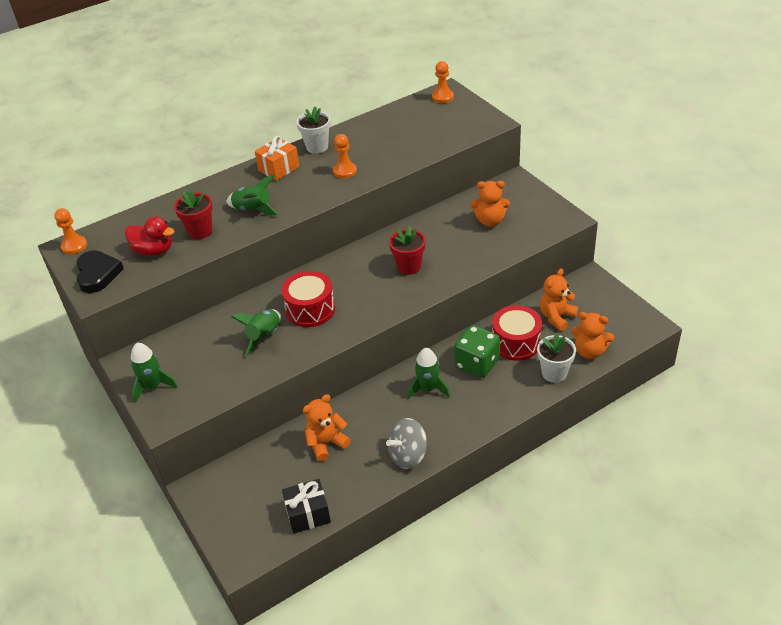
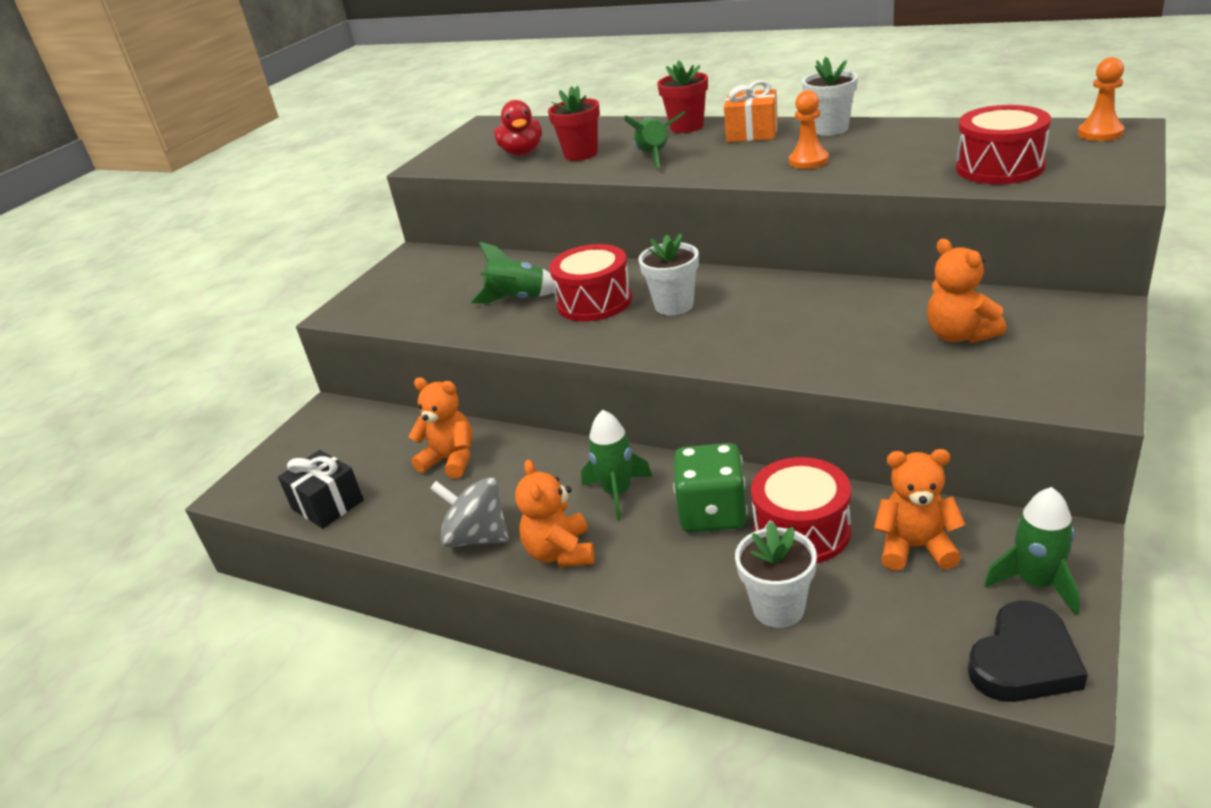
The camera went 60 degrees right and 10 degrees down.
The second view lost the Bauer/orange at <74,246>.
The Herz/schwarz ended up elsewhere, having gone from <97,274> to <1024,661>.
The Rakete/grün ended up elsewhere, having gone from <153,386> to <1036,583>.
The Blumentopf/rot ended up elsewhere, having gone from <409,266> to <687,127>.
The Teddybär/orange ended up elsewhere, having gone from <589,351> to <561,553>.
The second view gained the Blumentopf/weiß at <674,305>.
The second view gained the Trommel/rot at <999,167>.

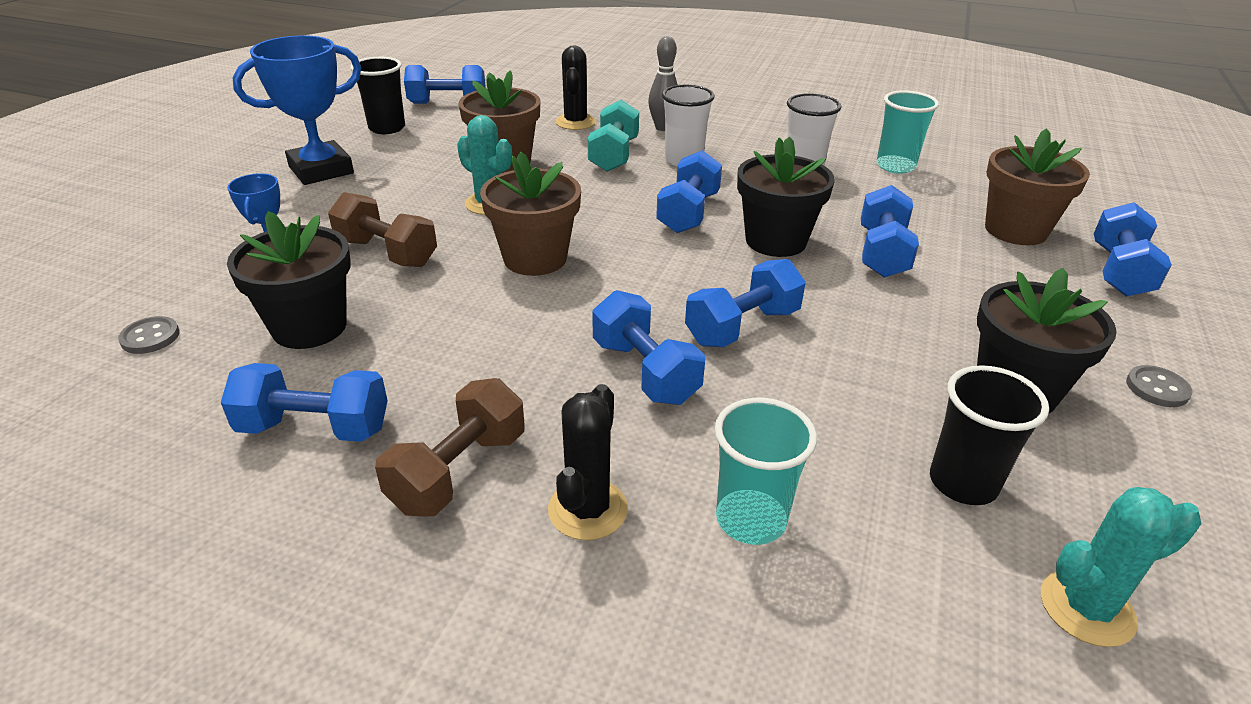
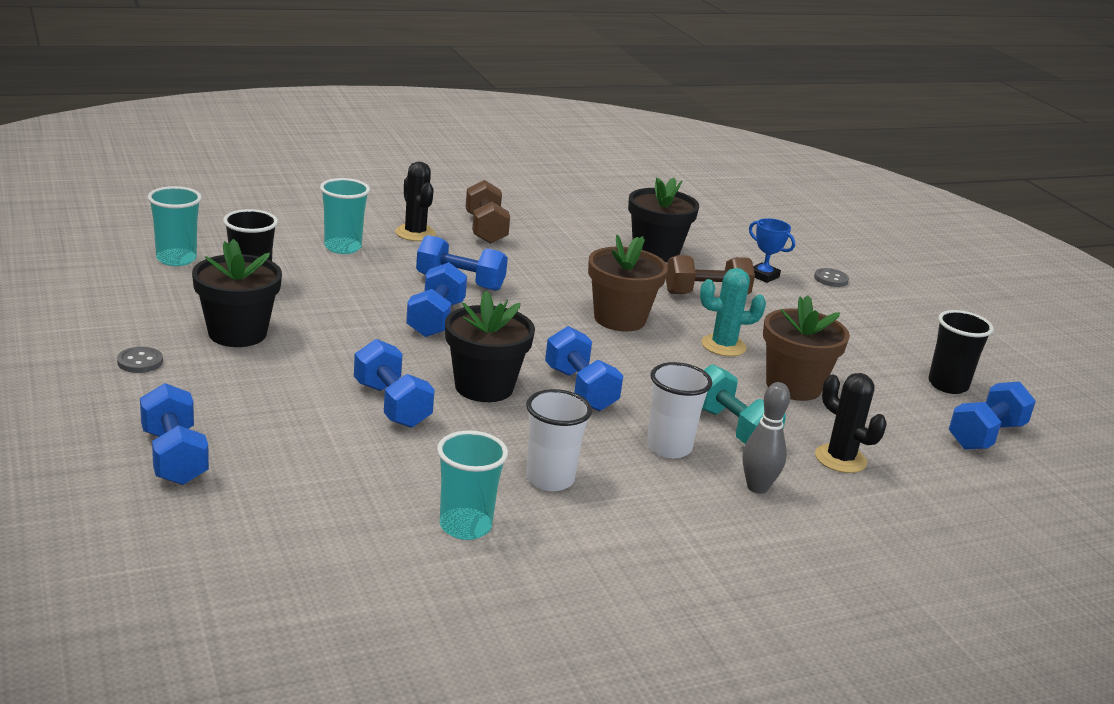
The camera went 135 degrees right and 10 degrees down.
The Knopf/grau ended up elsewhere, having gone from <150,337> to <831,279>.
The second view lost the Hantel/blau at <315,428>.
The second view lost the Pokal/blau at <321,170>.
The second view lost the Blumentopf/braun at <1015,230>.
Where the Kaktus/türkis stood at <1086,608>, the Becher/türkis came to stand at <176,259>.

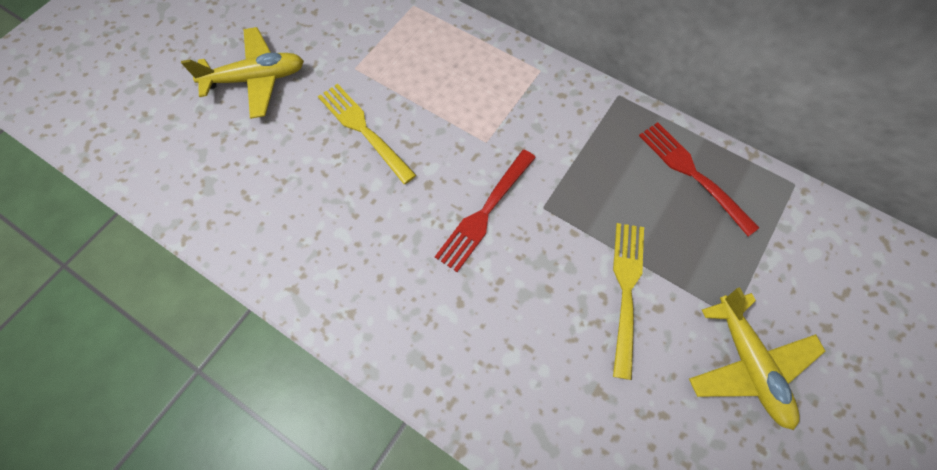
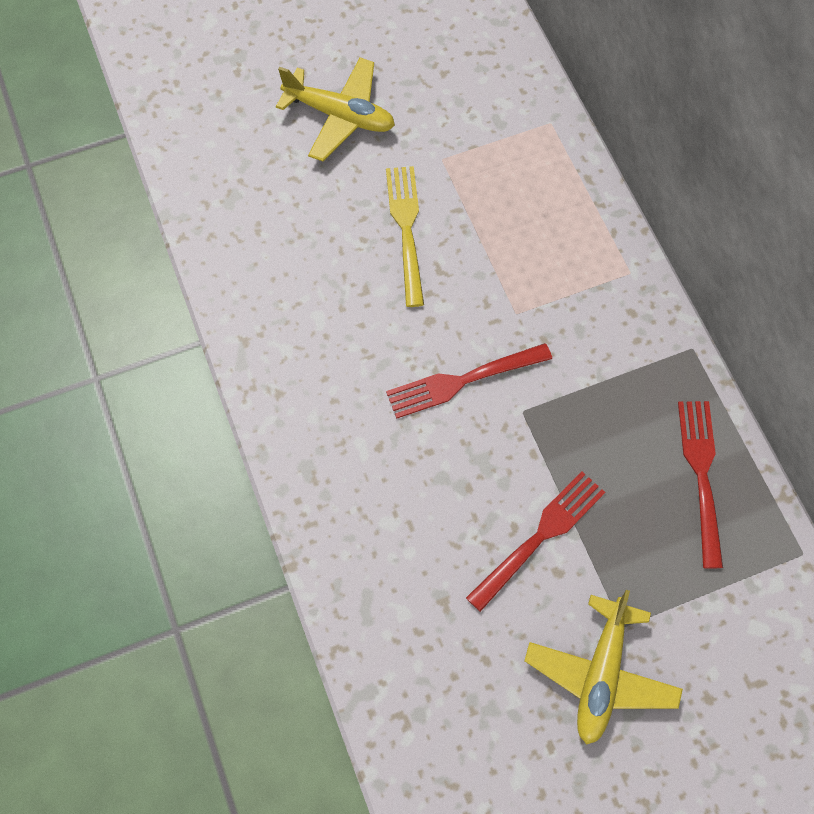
The camera went 35 degrees right and 0 degrees up.
What was the Gabel/gelb at <626,290> turned into the Gabel/rot at <540,537>.

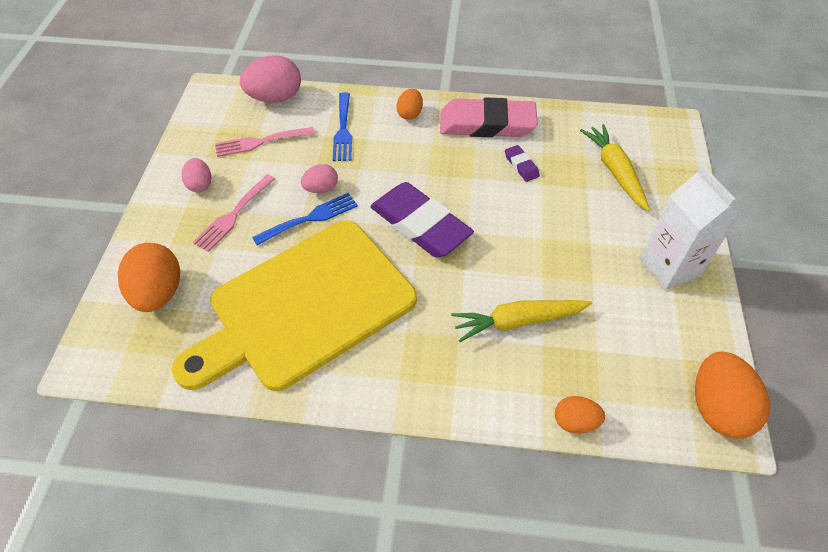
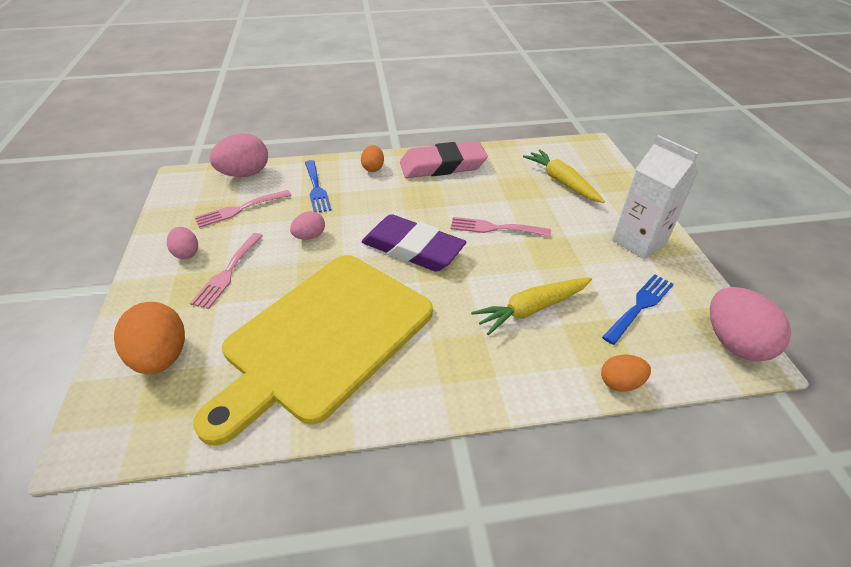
The camera went 15 degrees left and 10 degrees down.
The Gabel/blau ended up elsewhere, having gone from <310,218> to <640,306>.
The second view lost the Radiergummi/lila at <521,165>.
What was the Ei/orange at <717,408> turned into the Ei/rosa at <734,342>.
The second view gained the Gabel/rosa at <495,228>.

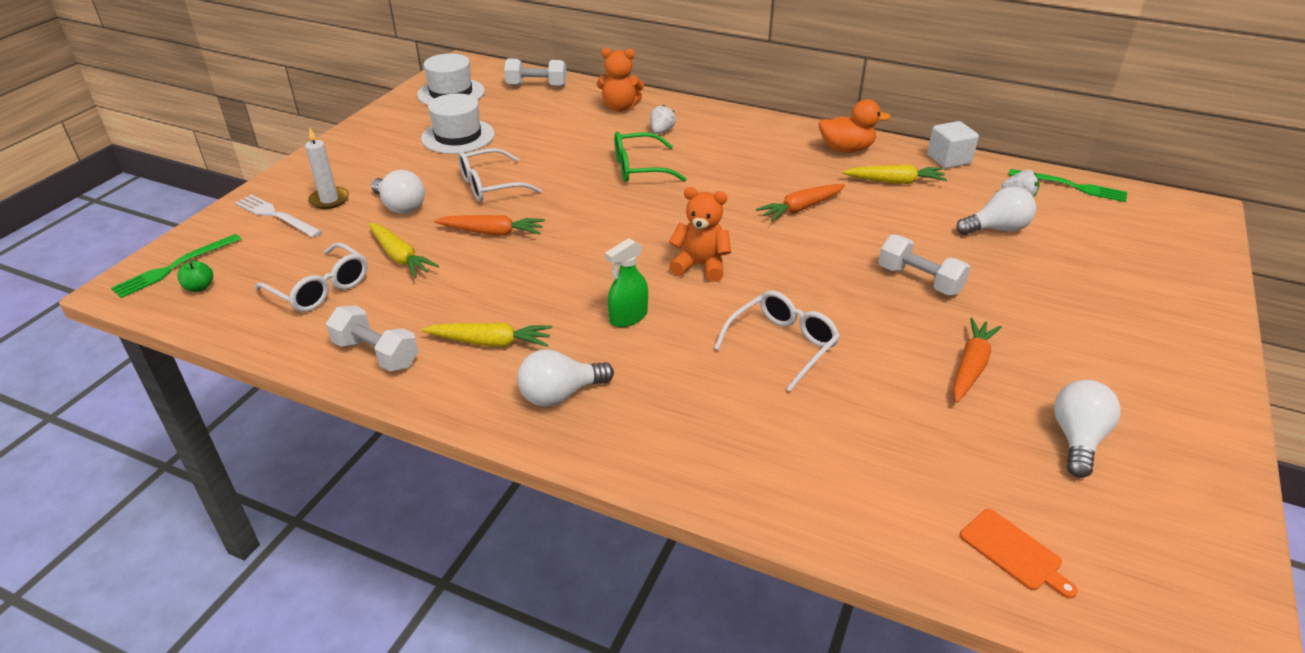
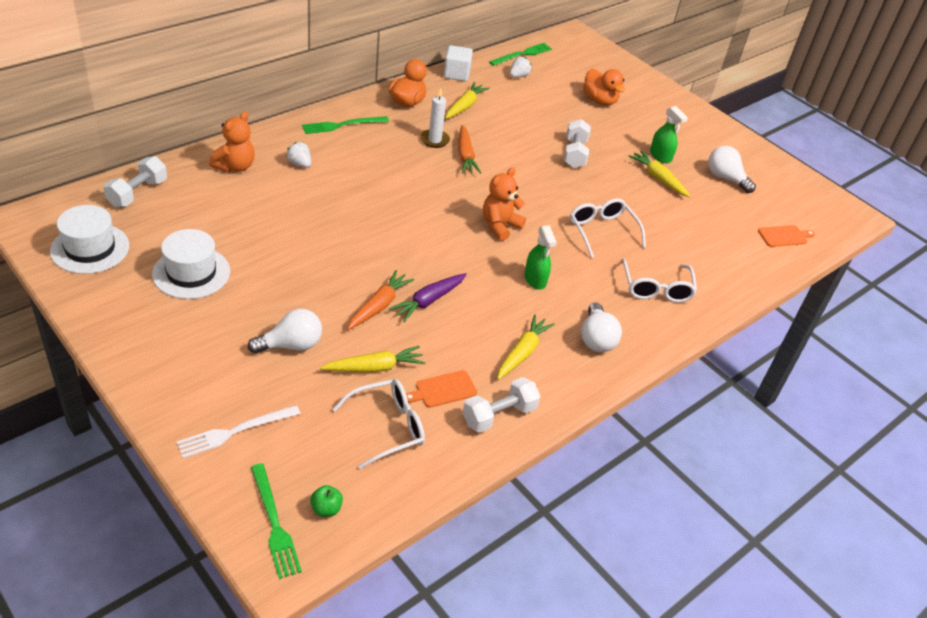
The camera went 70 degrees left and 5 degrees up.
The Kerze/weiß ended up elsewhere, having gone from <329,200> to <434,140>.
The Brille/weiß ended up elsewhere, having gone from <490,185> to <656,289>.
The second view lost the Brille/grün at <639,168>.
The Hantel/weiß at <919,280> ended up facing another way, 60 degrees counterclockwise from before.
What was the Karotte/orange at <971,367> turned into the Karotte/gelb at <658,178>.
The second view lost the Glühbirne/weiß at <996,229>.
The second view gained the Gabel/grün at <342,125>.
The second view gained the Karotte/lila at <429,301>.
The second view gained the Schneidebrett/orange at <443,390>.
The second view gained the Ente/orange at <599,100>.
The second view gained the Sprühflasche/grün at <660,156>.

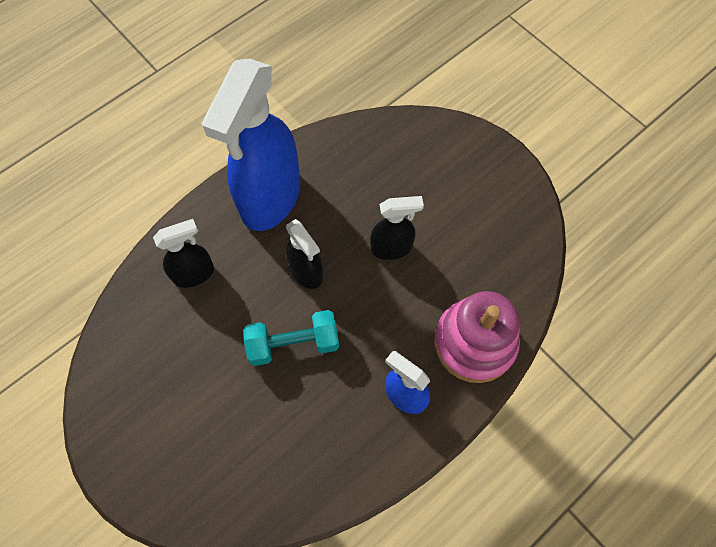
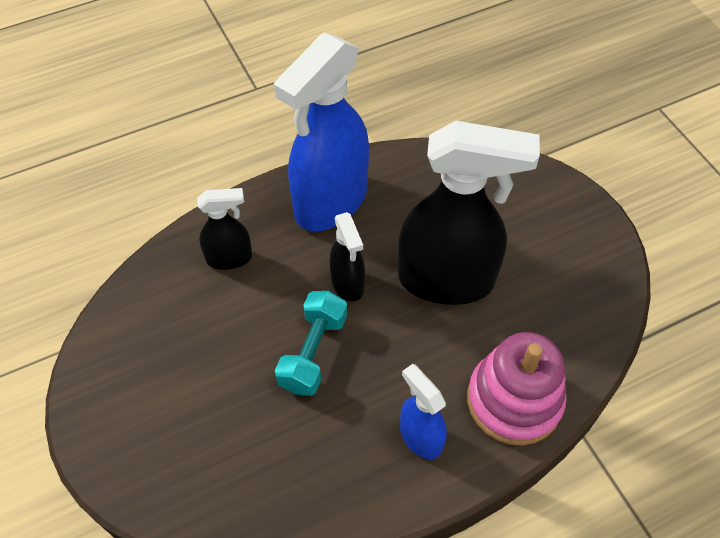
The camera went 15 degrees right and 10 degrees down.
The Hantel/türkis at <293,343> ended up facing another way, 75 degrees counterclockwise from before.
The size of the Sprühflasche/schwarz at <392,248> changed by a factor of 2.04.

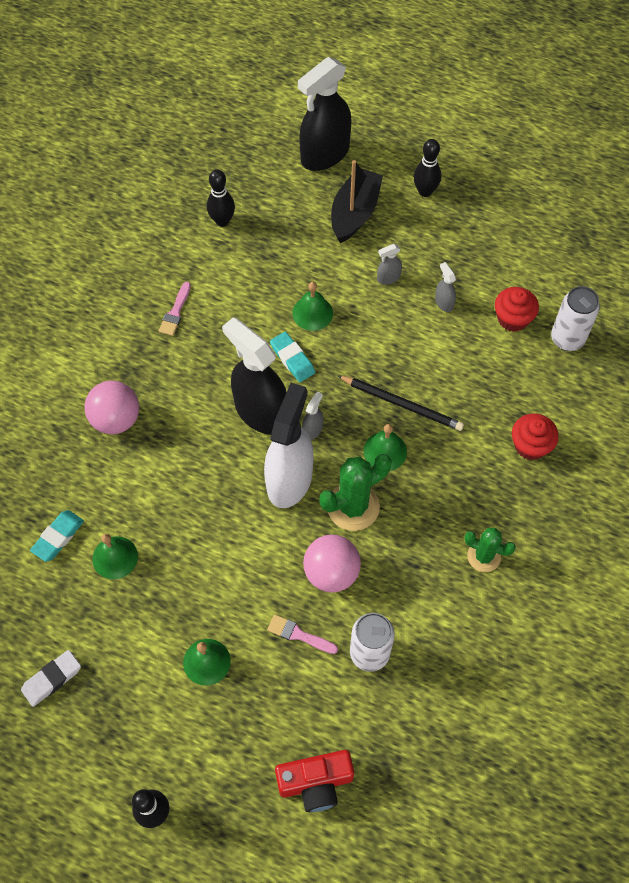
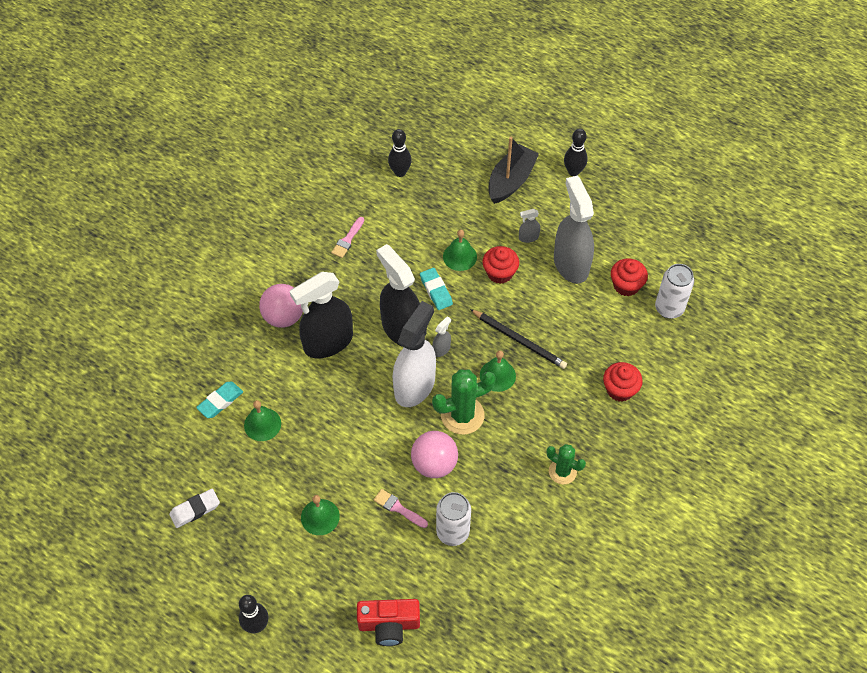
The camera went 10 degrees right and 5 degrees down.
The Sprühflasche/schwarz ended up elsewhere, having gone from <324,154> to <328,342>.
The size of the Sprühflasche/grau at <444,302> changed by a factor of 2.44.
The second view gained the Muffin/rot at <499,273>.

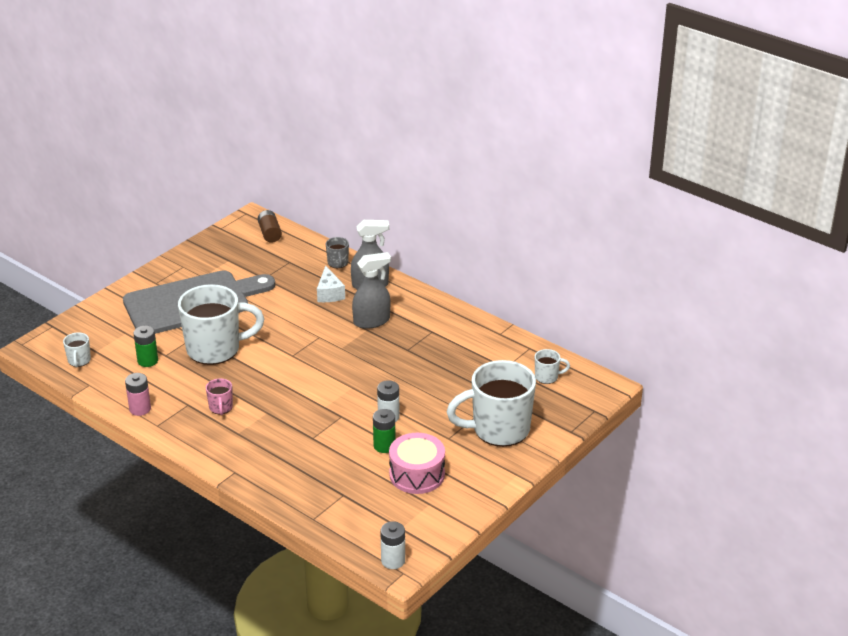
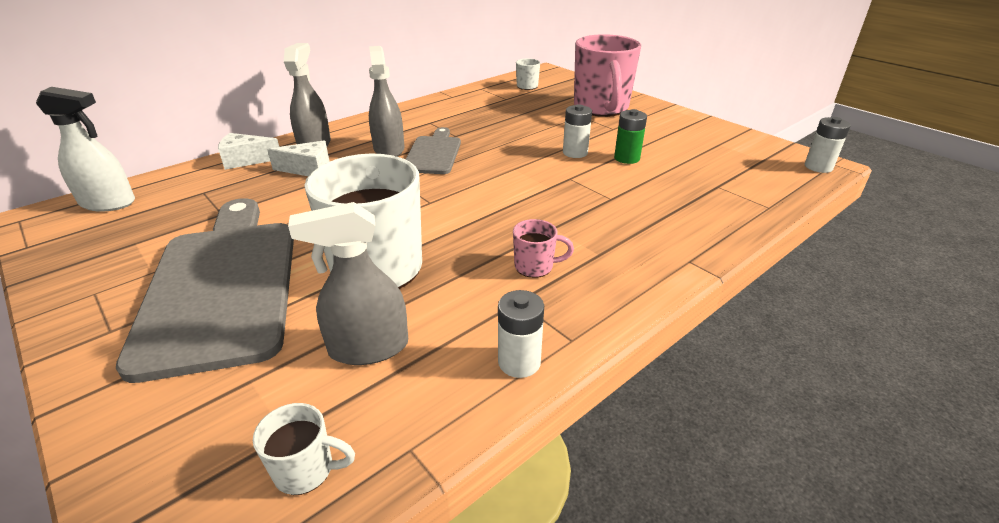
The camera went 80 degrees left and 0 degrees up.
What was the Batterie/rosa at <140,409> turned into the Batterie/weiß at <519,362>.
Where the Batterie/grün stood at <147,361>, the Sprühflasche/grau came to stand at <368,348>.
Where the Batterie/braun stood at <270,233>, the Sprühflasche/weiß came to stand at <108,203>.
Where the Tasse/grau stood at <338,263>, the Käse/weiß came to stand at <246,160>.
The second view lost the Trommel/rosa at <417,474>.
What was the Tasse/weiß at <499,429> turned into the Tasse/rosa at <601,108>.
The second view gained the Schneidebrett/grau at <433,153>.

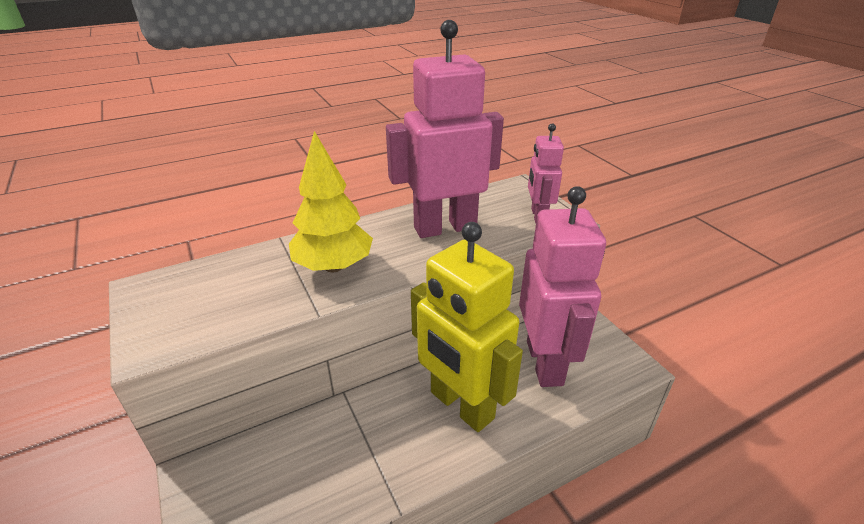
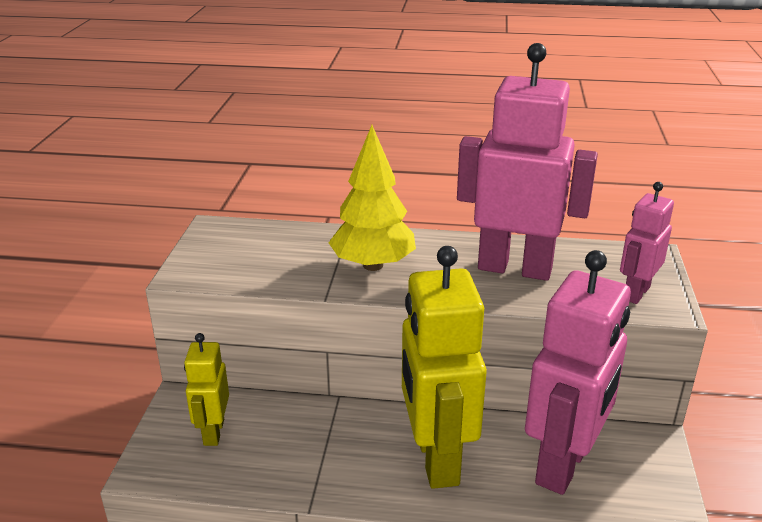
The camera went 35 degrees right and 5 degrees down.
The second view gained the Roboter/gelb at <213,432>.

